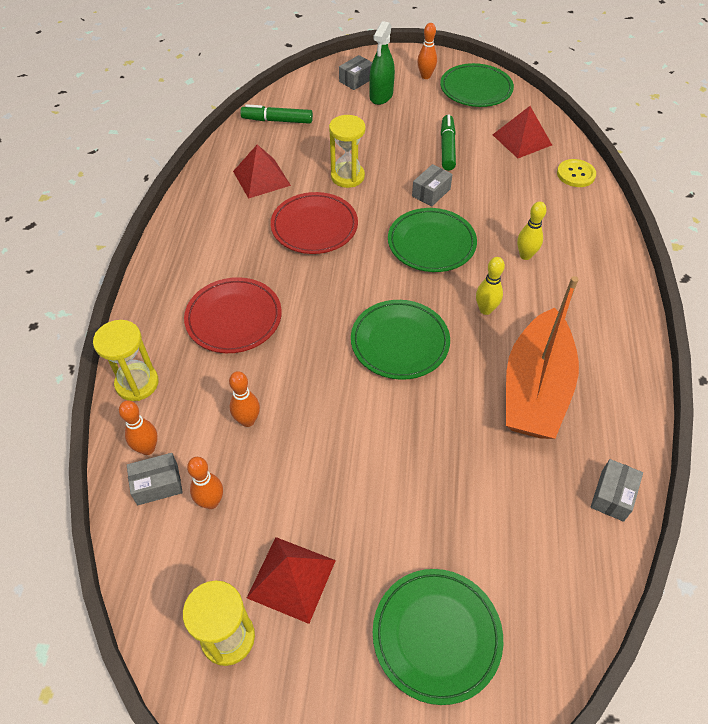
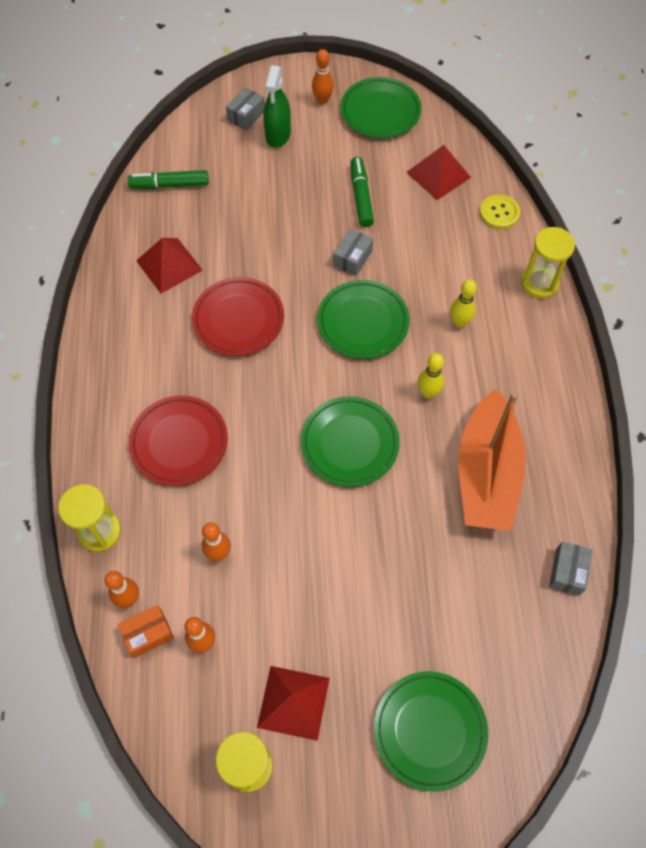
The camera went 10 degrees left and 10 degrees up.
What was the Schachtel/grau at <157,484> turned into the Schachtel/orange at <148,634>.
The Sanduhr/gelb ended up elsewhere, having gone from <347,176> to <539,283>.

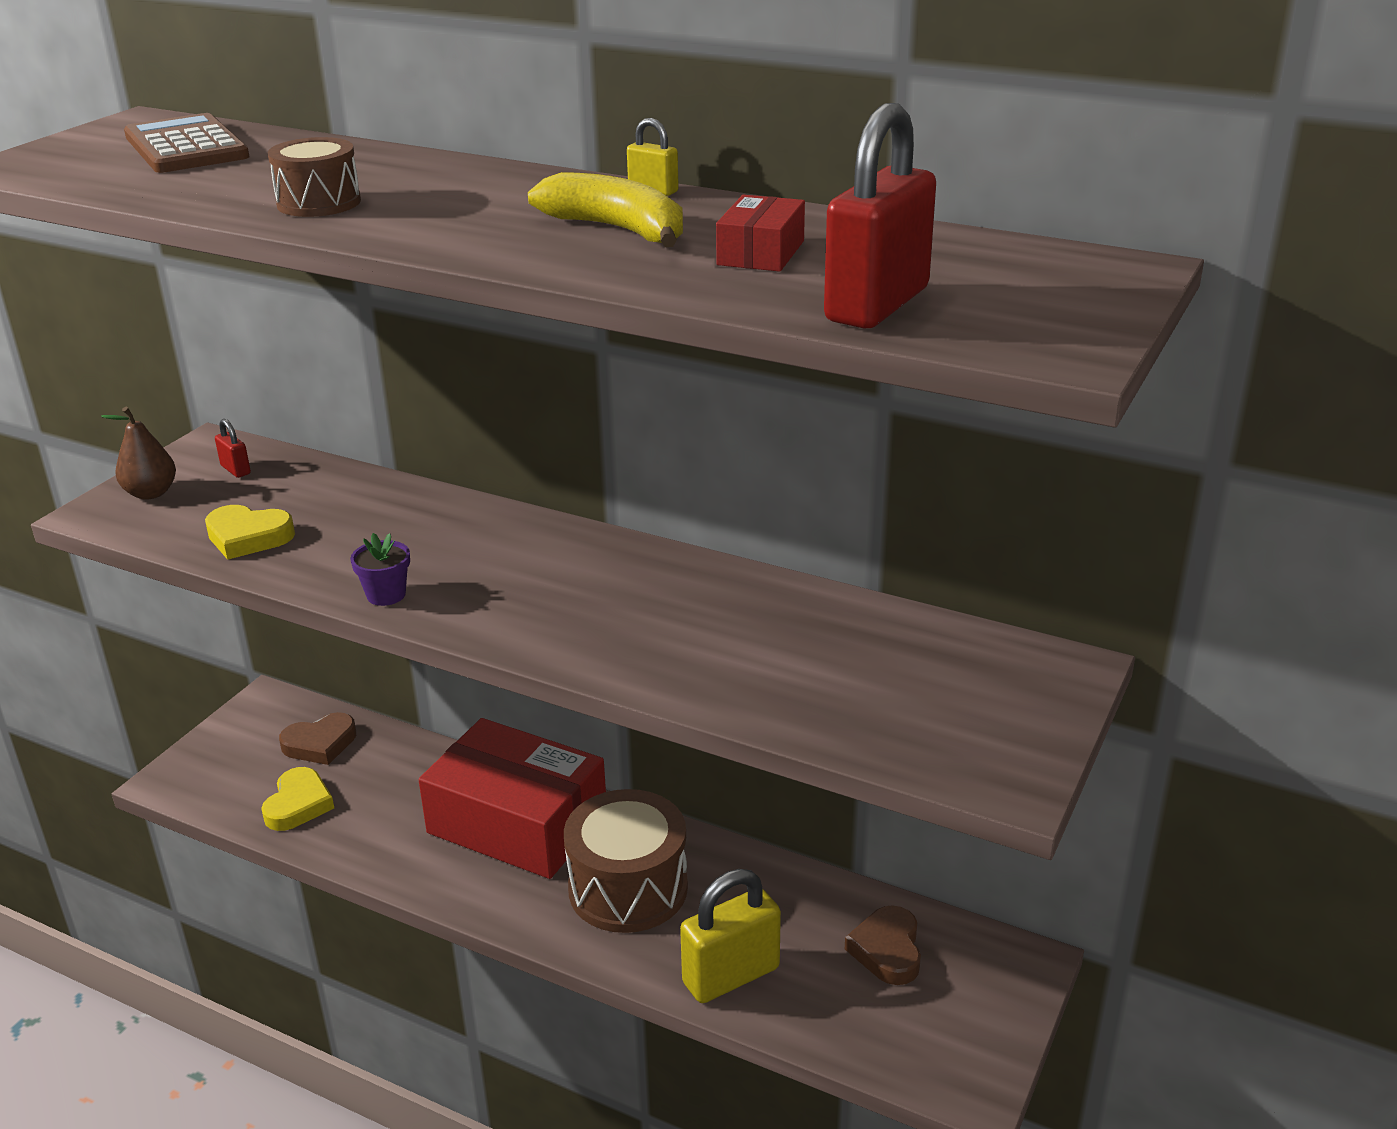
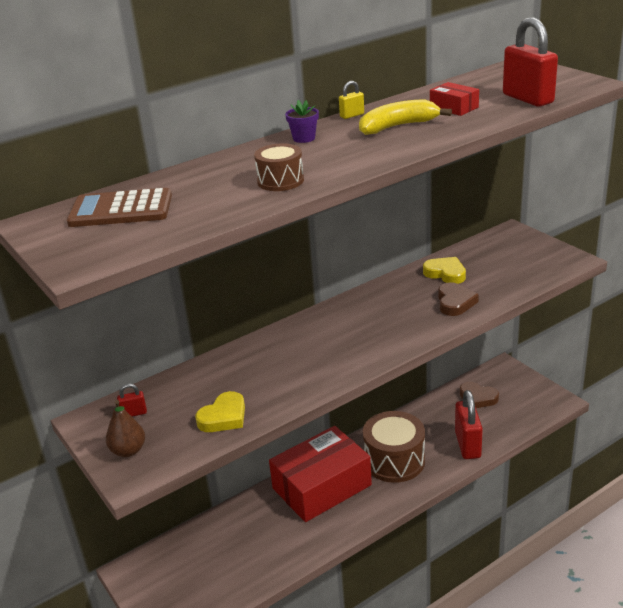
The camera went 60 degrees left and 0 degrees up.
The Herz/gelb ended up elsewhere, having gone from <298,804> to <445,273>.
The Herz/braun ended up elsewhere, having gone from <320,744> to <455,302>.
The Blumentopf/lila ended up elsewhere, having gone from <386,595> to <304,138>.
What was the Vorhängeschloss/gelb at <731,976> turned into the Vorhängeschloss/rot at <467,445>.

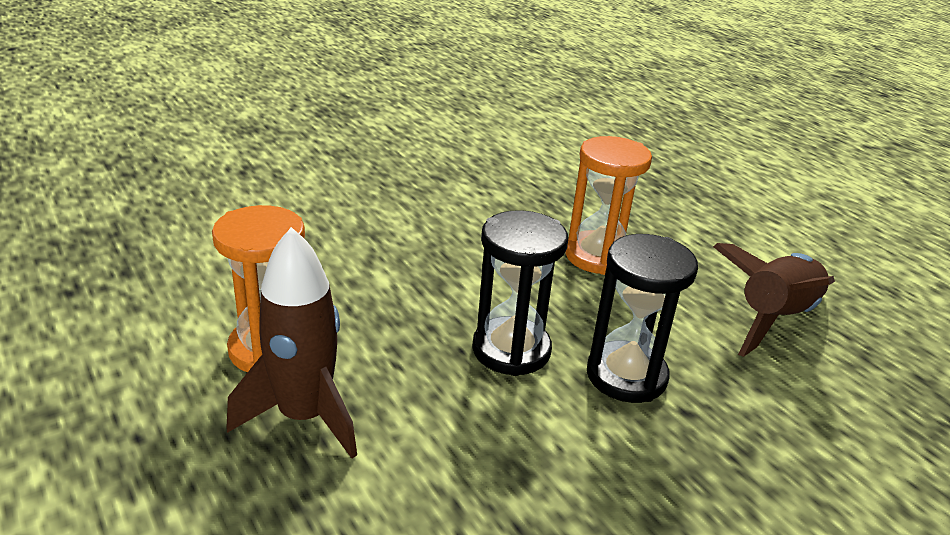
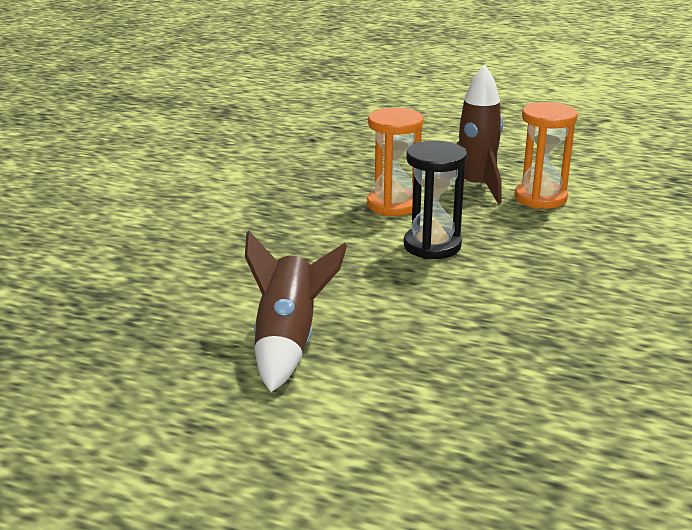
The camera went 145 degrees right and 5 degrees down.
The Sanduhr/orange ended up elsewhere, having gone from <597,256> to <393,205>.
The second view lost the Sanduhr/schwarz at <626,376>.

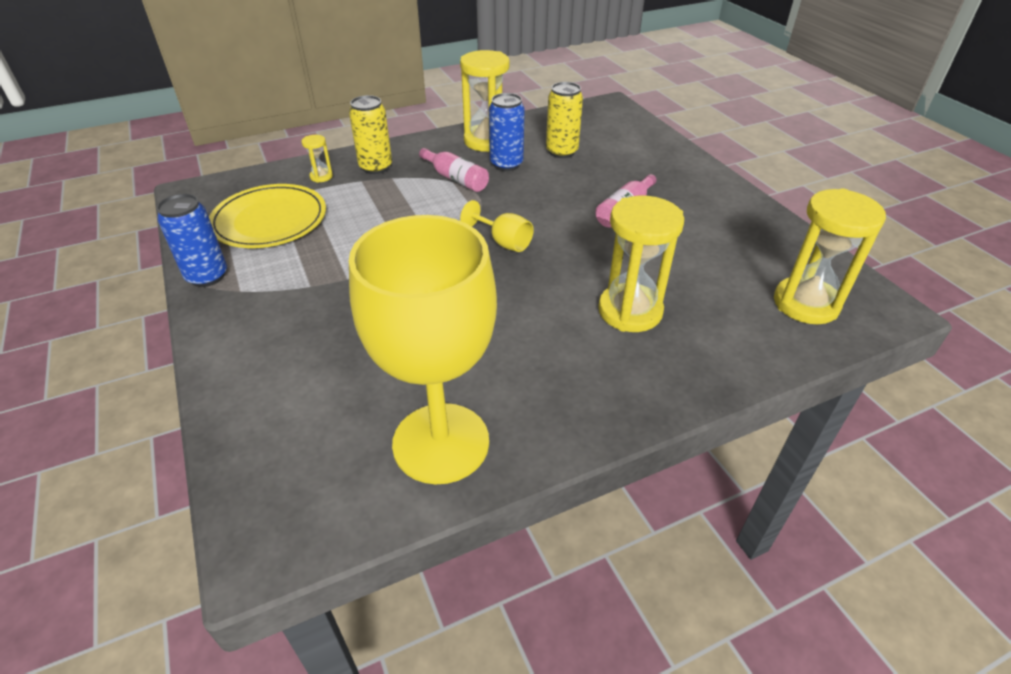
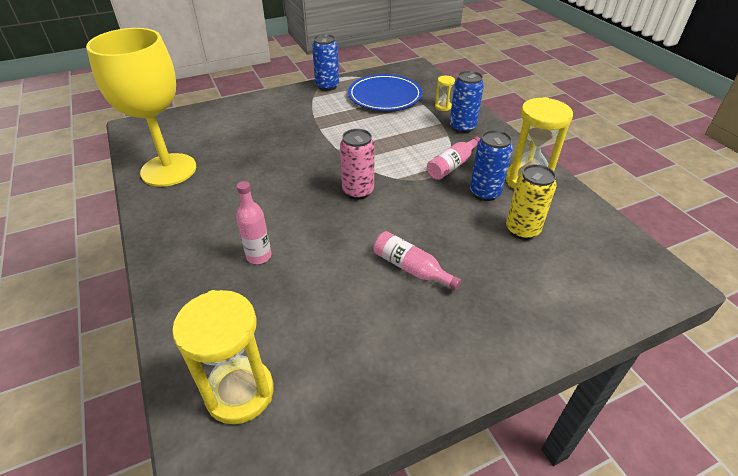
The camera went 90 degrees right and 0 degrees up.
What was the Teller/gelb at <269,220> turned into the Teller/blau at <385,96>.
What was the Dose/gelb at <376,167> turned into the Dose/blau at <462,127>.
Where the Kelch/gelb stood at <503,242>, the Dose/rosa came to stand at <358,191>.
Where the Sanduhr/gelb stood at <630,311>, the Flasche/rosa came to stand at <259,256>.

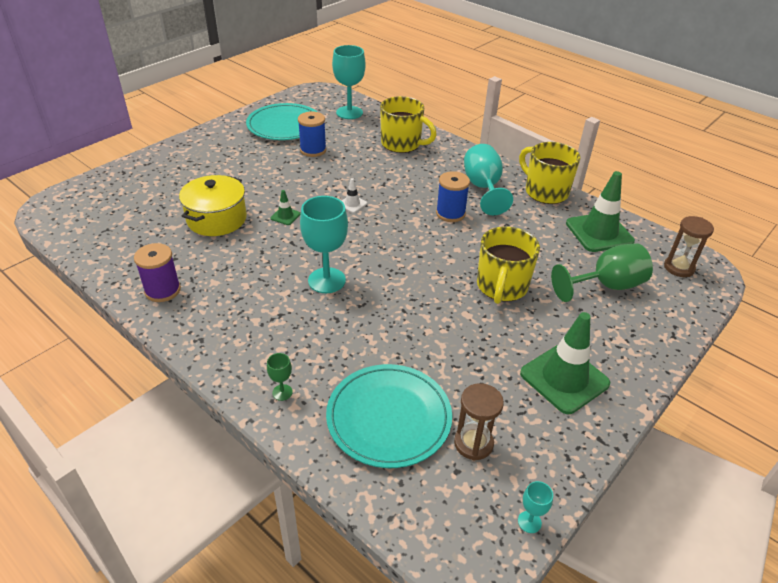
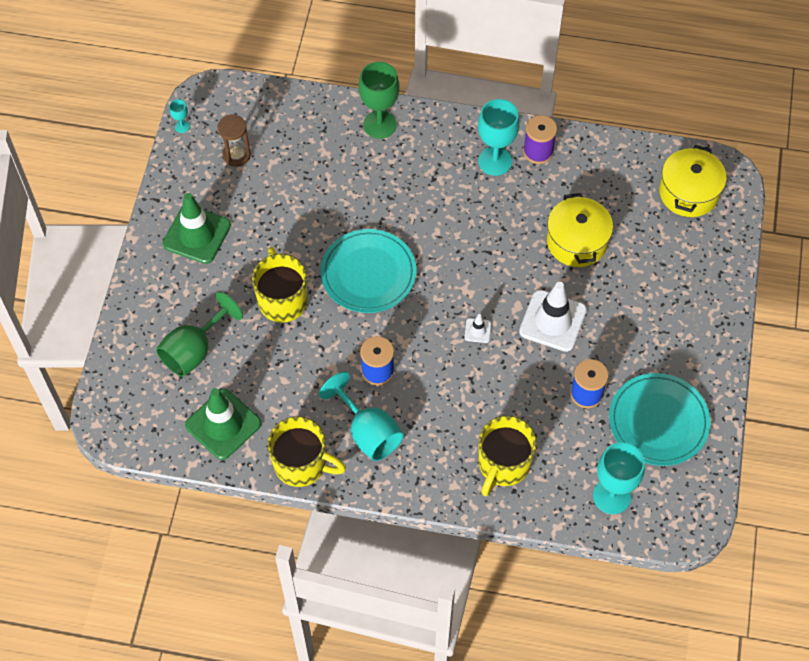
The camera went 150 degrees right and 20 degrees up.
The size of the Kelch/grün at <282,392> changed by a factor of 2.23.
The second view lost the Leitkegel/grün at <285,216>.
The Kelch/türkis ended up elsewhere, having gone from <326,280> to <495,161>.
The Teller/türkis ended up elsewhere, having gone from <389,417> to <368,273>.
The Tasse/gelb at <402,144> ended up facing another way, 60 degrees counterclockwise from before.
The second view lost the Sanduhr/braun at <679,268>.
The second view gained the Leitkegel/weiß at <553,321>.
The second view gained the Kochtopf/gelb at <688,193>.

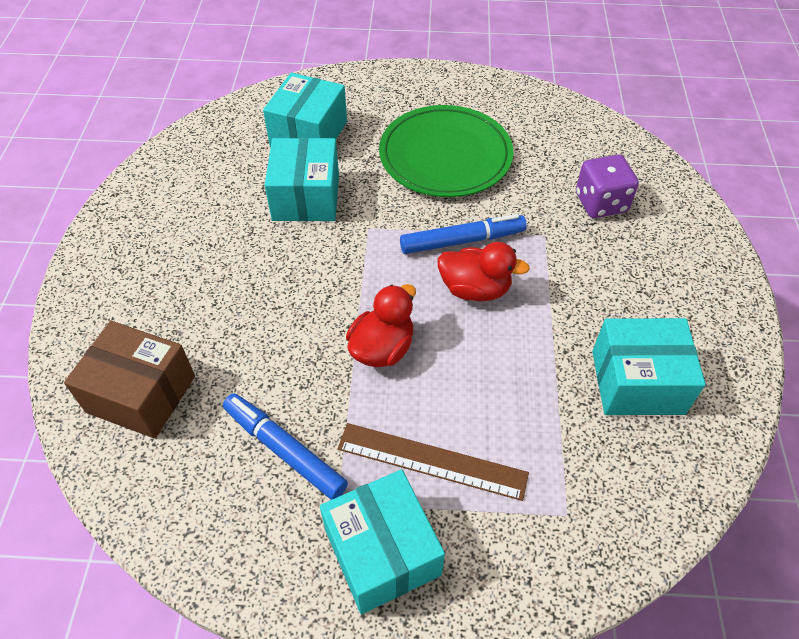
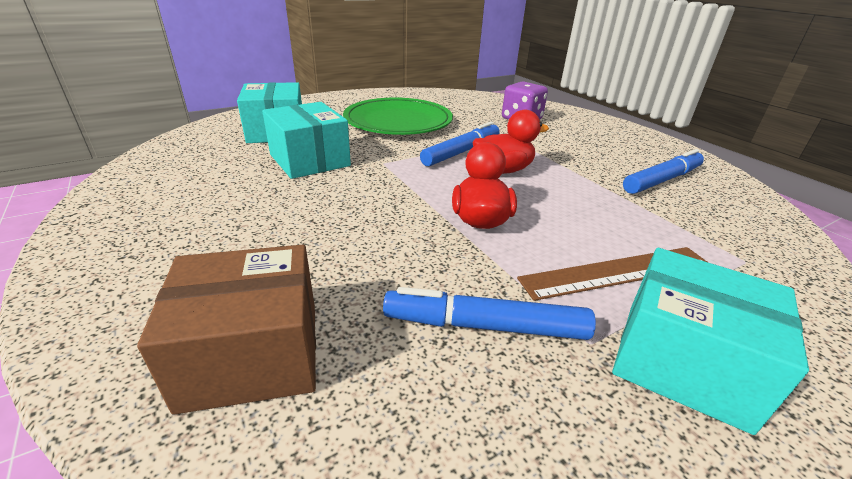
The camera went 35 degrees left and 20 degrees down.
Where the Schachtel/türkis stood at <637,382>, the Filzstift/blau came to stand at <662,180>.

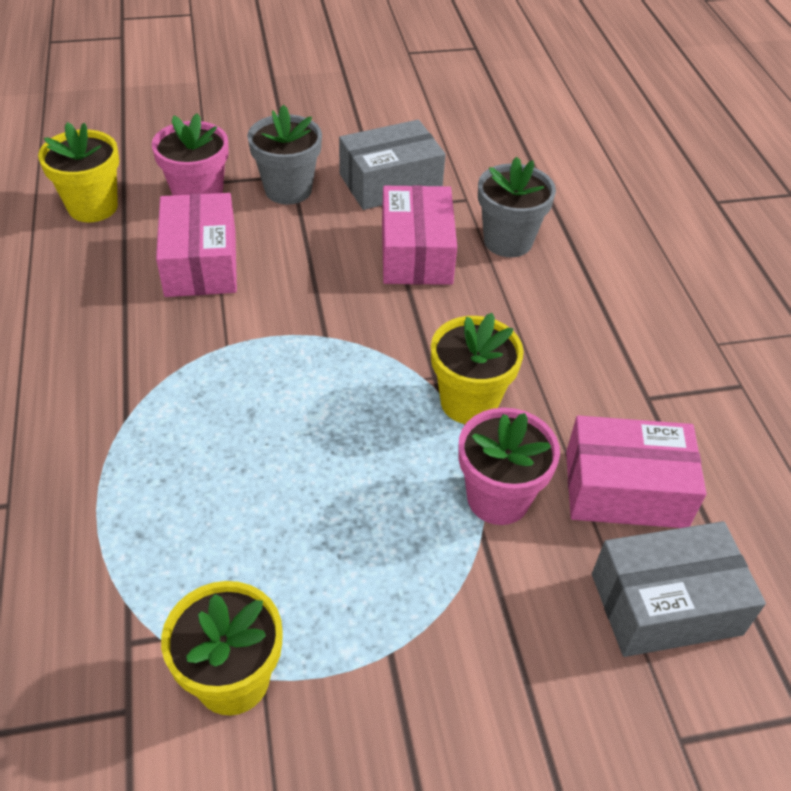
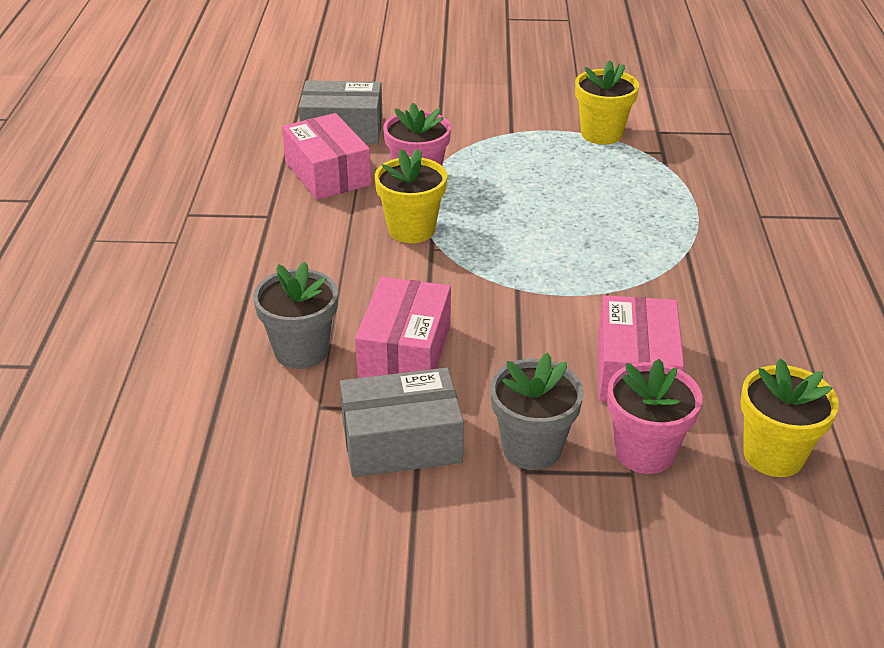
The camera went 165 degrees left and 10 degrees down.
The Schachtel/rosa at <625,489> ended up facing another way, 45 degrees clockwise from before.

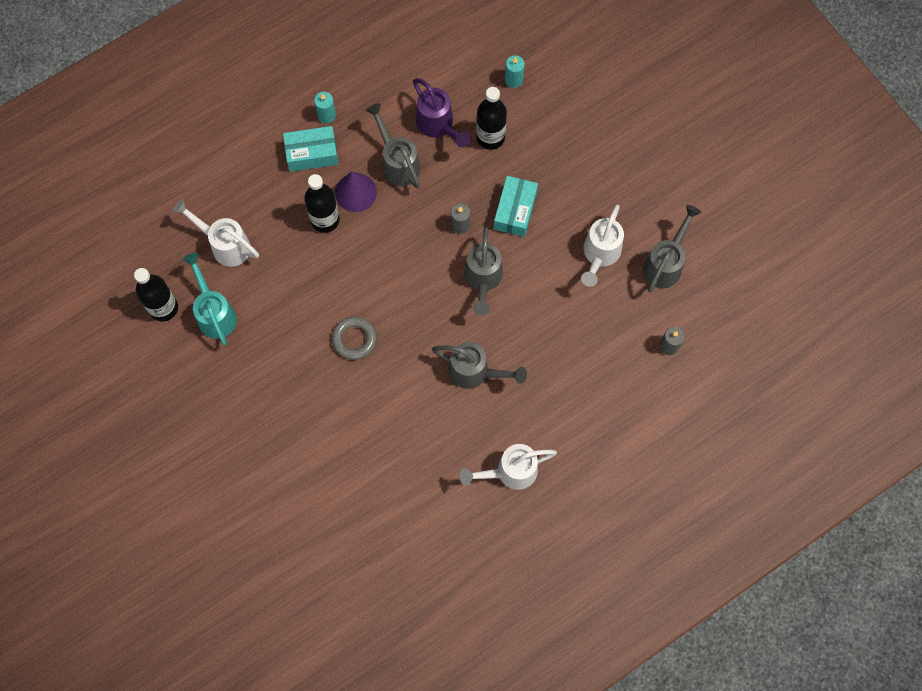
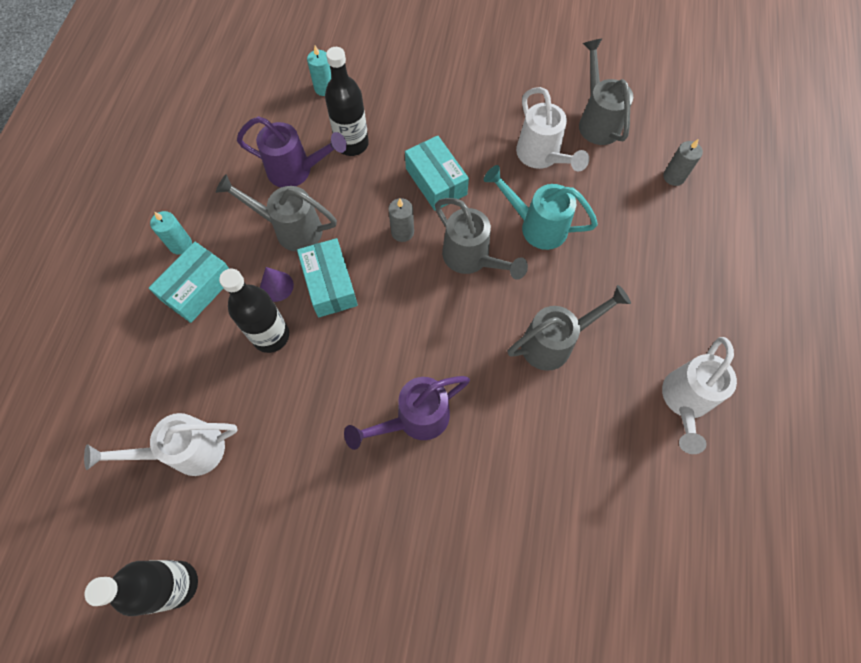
The camera went 45 degrees left and 5 degrees down.
The Gießkanne/türkis ended up elsewhere, having gone from <214,312> to <535,226>.
Where the Ring/grau stood at <354,339>, the Gießkanne/lila came to stand at <414,419>.
The size of the Kegel/lila at <355,192> changed by a factor of 0.63.
The second view gained the Schachtel/türkis at <330,284>.

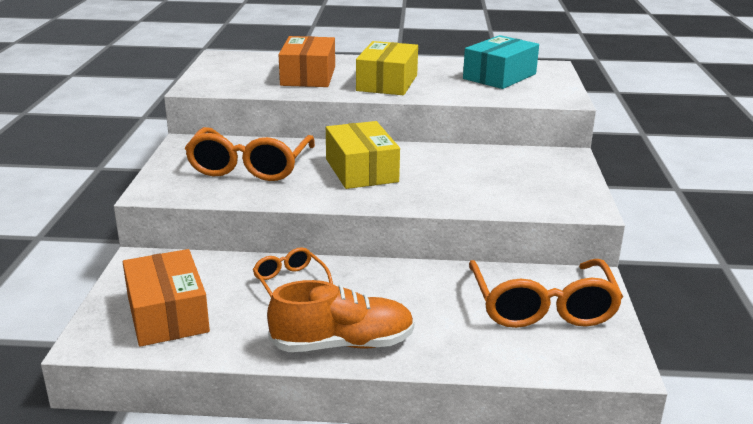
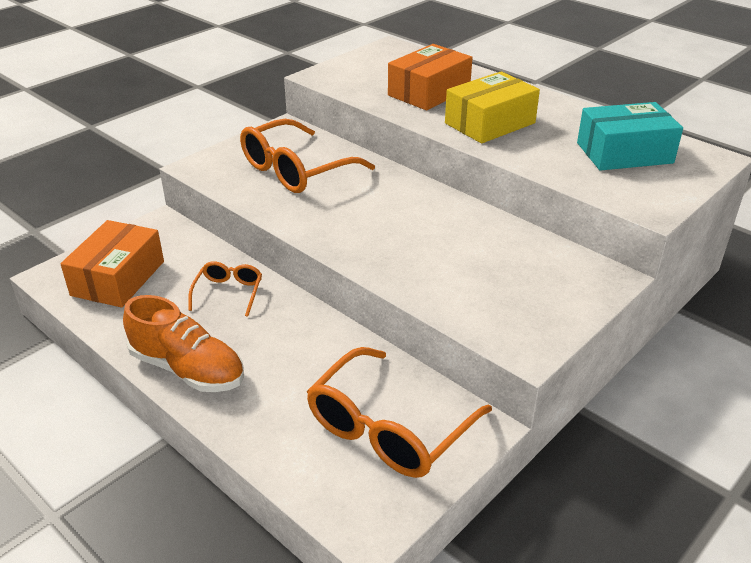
The camera went 40 degrees right and 10 degrees up.
The second view lost the Schachtel/gelb at <361,170>.

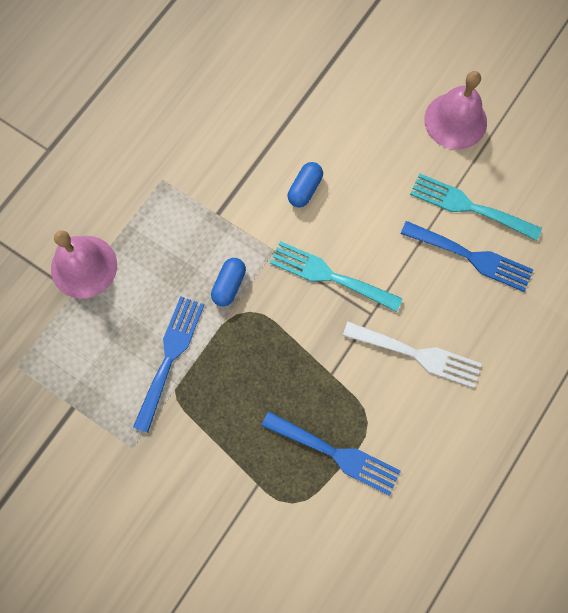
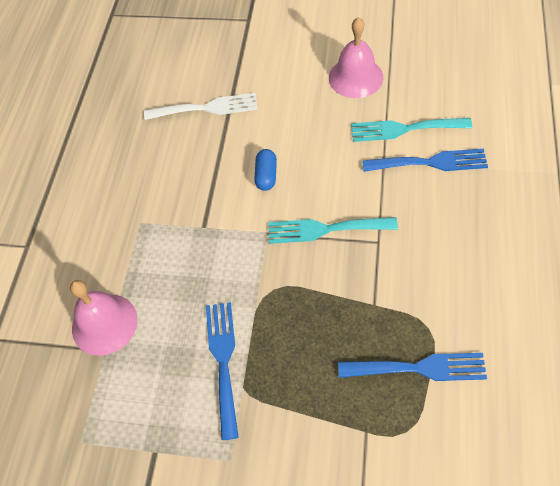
The camera went 20 degrees left and 15 degrees down.
The second view lost the Kapsel/blau at <229,285>.
The Gabel/weiß ended up elsewhere, having gone from <418,355> to <207,108>.

